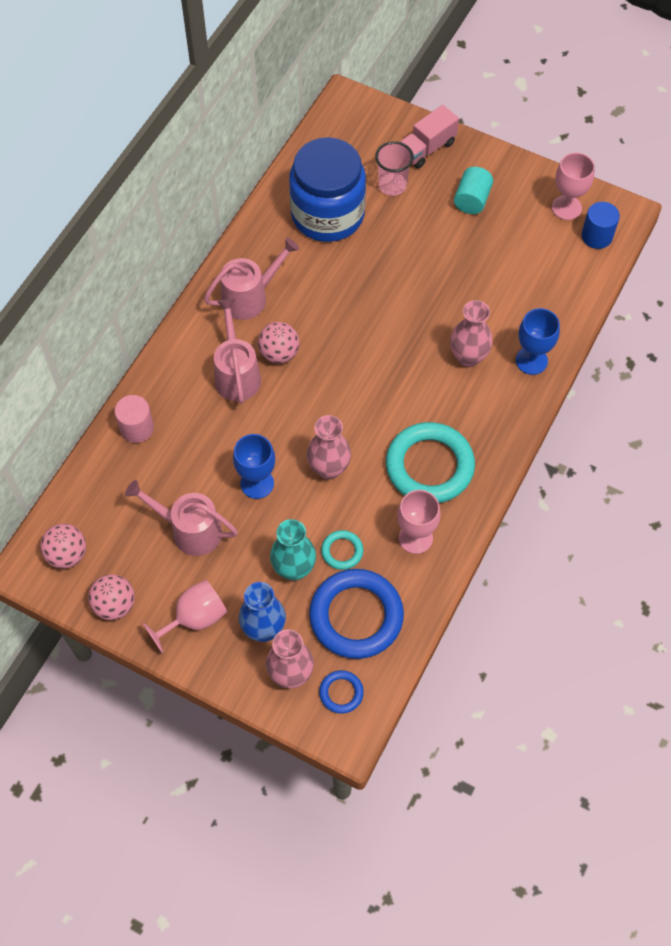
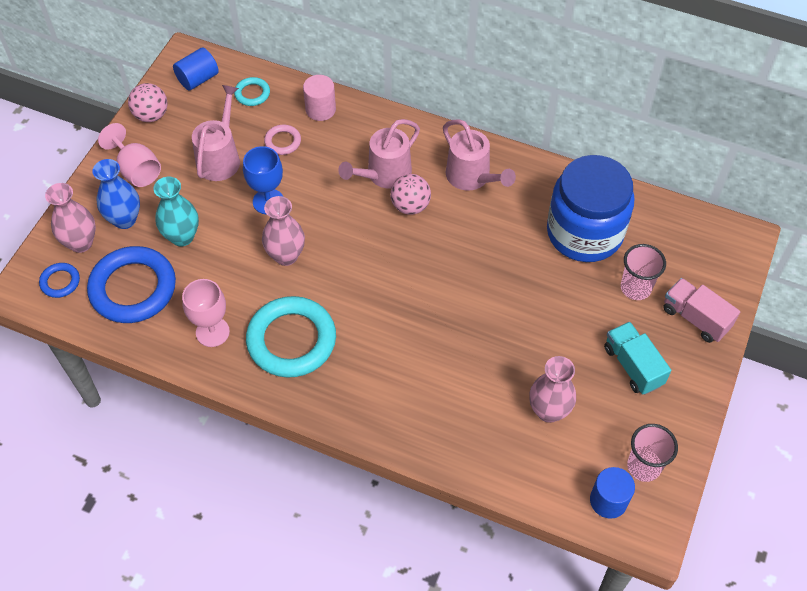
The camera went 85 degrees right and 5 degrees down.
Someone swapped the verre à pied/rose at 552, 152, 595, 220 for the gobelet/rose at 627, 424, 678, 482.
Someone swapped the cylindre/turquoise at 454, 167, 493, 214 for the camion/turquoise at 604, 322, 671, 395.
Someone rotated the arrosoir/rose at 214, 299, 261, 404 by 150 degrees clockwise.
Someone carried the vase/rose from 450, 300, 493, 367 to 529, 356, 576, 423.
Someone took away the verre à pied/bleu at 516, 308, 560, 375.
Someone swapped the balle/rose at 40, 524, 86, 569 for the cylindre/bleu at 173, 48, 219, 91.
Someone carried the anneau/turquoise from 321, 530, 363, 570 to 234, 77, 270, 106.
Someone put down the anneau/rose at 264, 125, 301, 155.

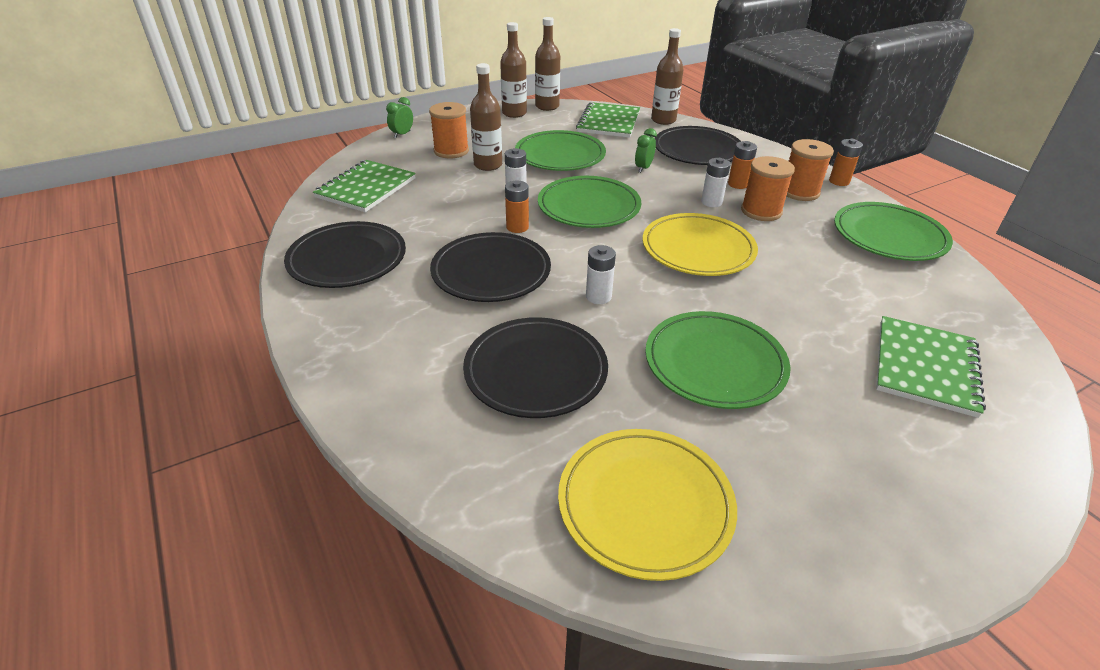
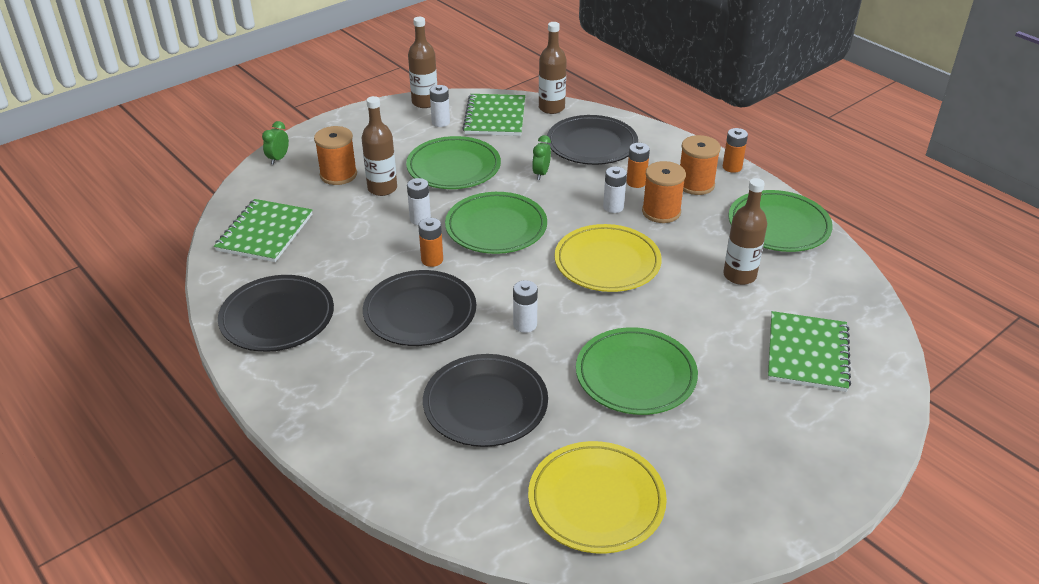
The camera went 10 degrees left and 0 degrees up.
Someone carried the bouteille/marron from 500, 22, 527, 118 to 723, 178, 767, 285.
Someone put down the pile/blanc at 430, 85, 450, 127.

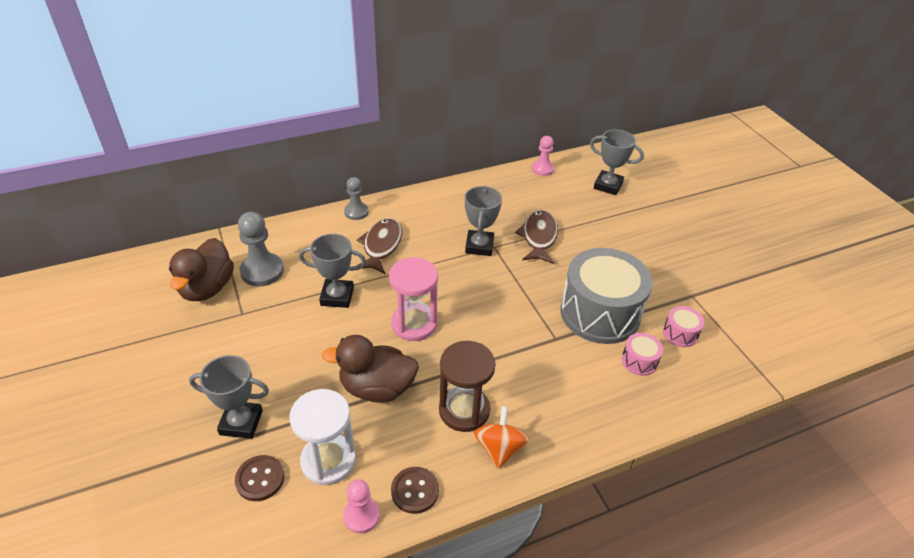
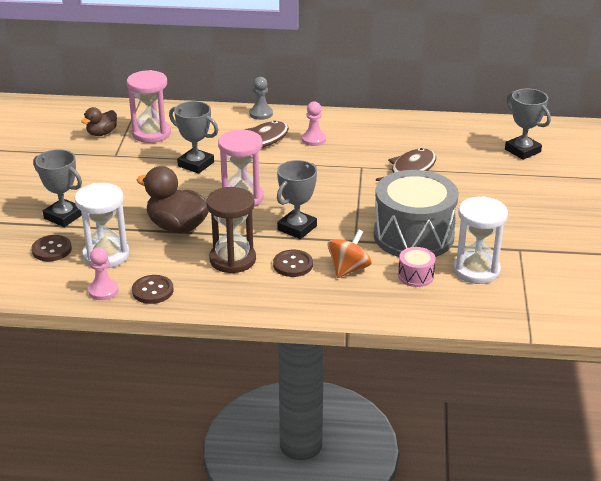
The camera went 30 degrees right and 10 degrees down.
Someone carried the pion/rose from 532, 136, 554, 176 to 302, 102, 326, 146.
Someone carried the trophée/gris from 465, 186, 502, 256 to 277, 160, 317, 239.
Someone swapped the pion/gris at 238, 212, 284, 286 for the sablier/rose at 127, 70, 171, 143.
Someone scaled the canard/marron at 169, 238, 234, 301 by 0.58.
Someone swapped the tambour/rose at 663, 306, 704, 347 for the sablier/blanc at 453, 196, 508, 284.
Someone carried the toupie/orange from 474, 406, 529, 469 to 328, 229, 372, 278.
Someone put down the bouton/marron at 273, 250, 313, 277.

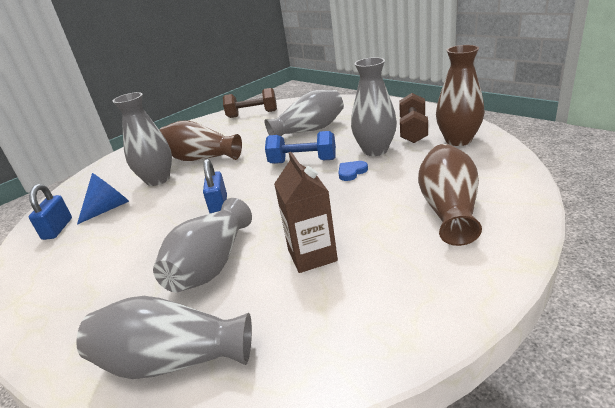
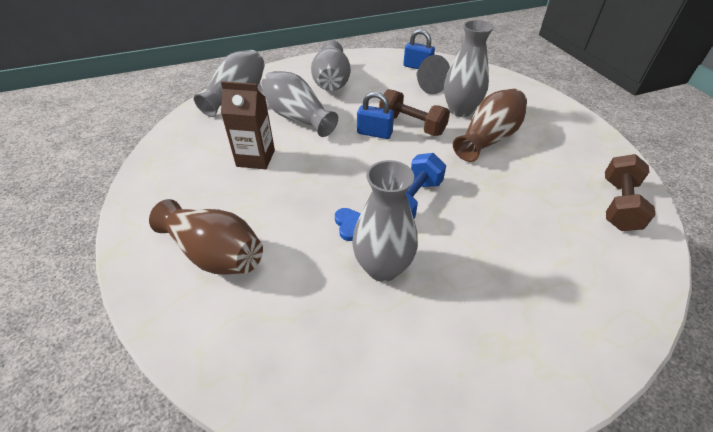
The camera went 110 degrees right and 15 degrees up.
Someone took away the vase/marron at 436, 45, 485, 146.
Someone carried the vase/gris from 264, 90, 344, 136 to 311, 40, 351, 91.
Someone carried the haltère/marron from 399, 93, 428, 143 to 379, 89, 450, 136.
Someone repainted the cône/bleu at 77, 173, 129, 225, which became the cône/gris at 416, 55, 450, 94.

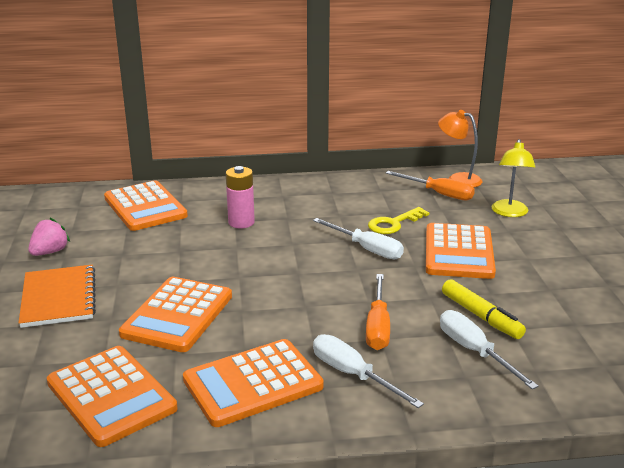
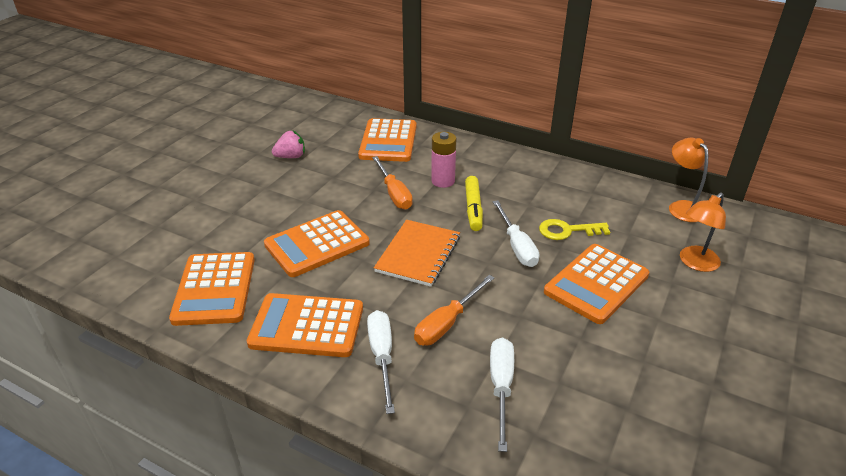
The camera went 35 degrees right and 10 degrees up.
Someone repainted the lampe/jaune at 491, 139, 536, 217, which became the lampe/orange at 680, 192, 726, 272.
Someone carried the tournevis/orange from 386, 171, 475, 200 to 372, 156, 413, 210.
Someone carried the carnet/orange from 19, 265, 96, 328 to 374, 220, 460, 287.
Someone carried the feutre/jaune from 442, 279, 526, 339 to 465, 176, 483, 231.

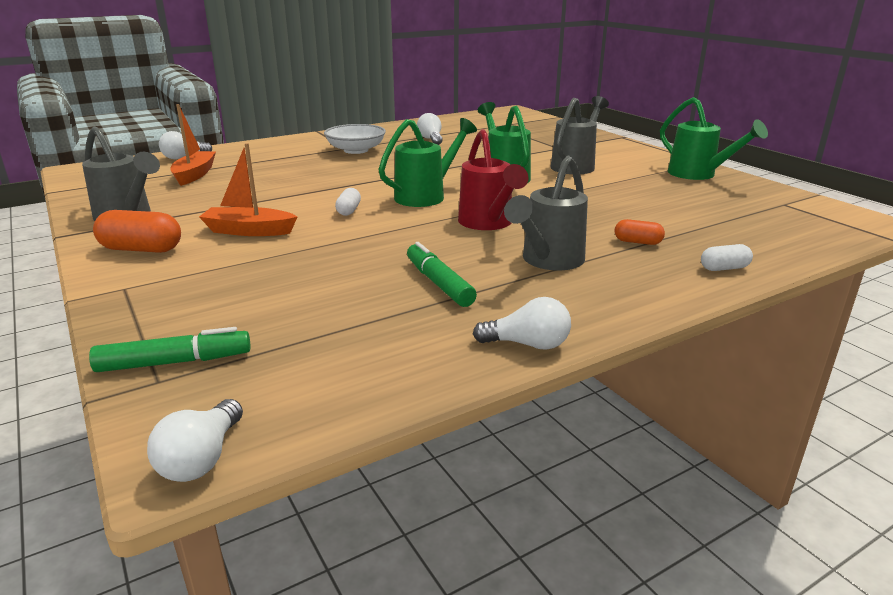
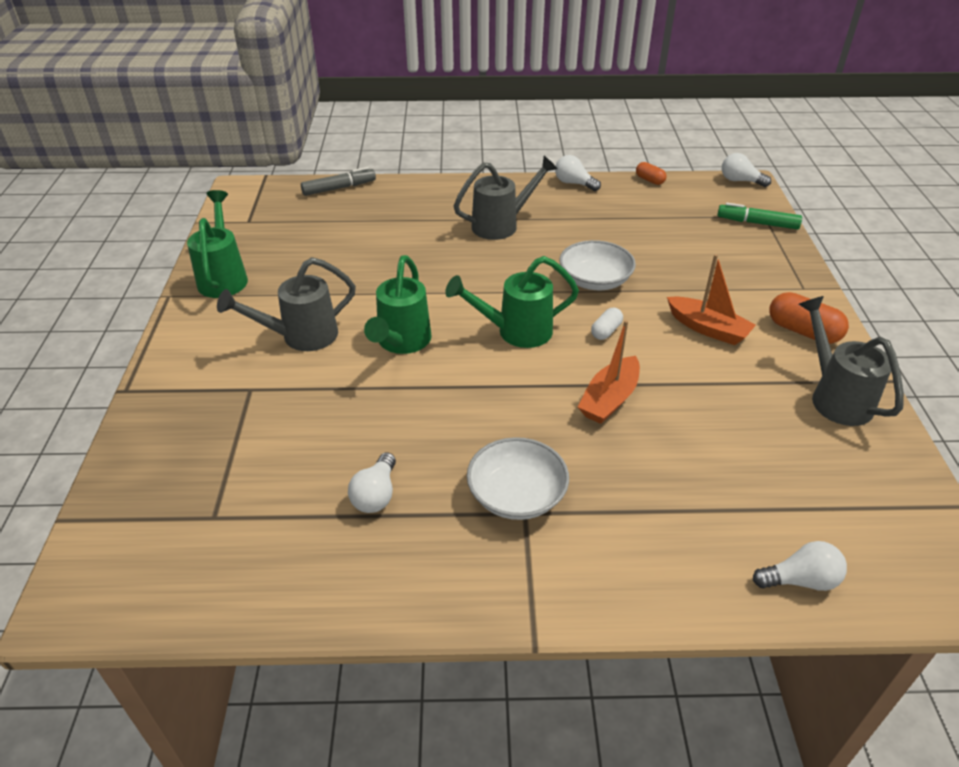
The camera went 150 degrees left and 15 degrees up.
Someone carried the bateau/orange from 170, 104, 216, 186 to 578, 320, 640, 424.
Someone took away the arrosoir/rouge at 458, 129, 529, 230.
Someone carried the gélule/orange from 615, 219, 665, 245 to 636, 162, 667, 185.
Someone took away the feutre/vert at 407, 242, 477, 307.
Someone took away the gélule/blanc at 701, 244, 753, 271.
Someone rotated the ampoule/blanc at 147, 399, 243, 482 by 105 degrees counterclockwise.
Someone put down the feutre/gris at 301, 167, 376, 196.
Someone put down the bol/blanc at 559, 240, 636, 290.

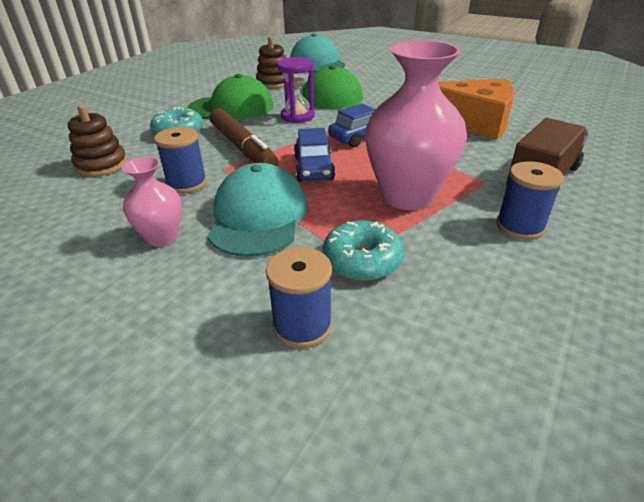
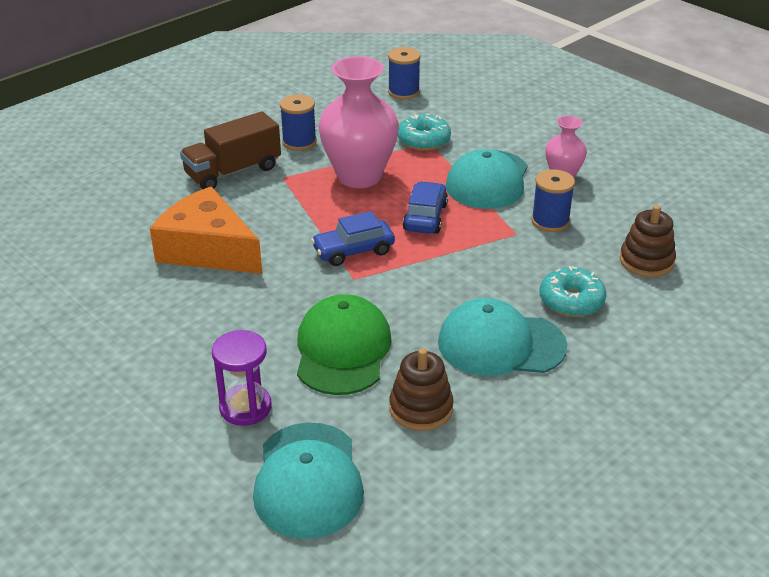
The camera went 165 degrees left and 0 degrees up.
Someone carried the sablier/violet from 277, 57, 315, 123 to 212, 330, 272, 426.
Someone repainted the casquette/vert at 187, 74, 274, 119, which became the casquette/turquoise at 438, 298, 567, 376.
Someone took away the feutre/marron at 210, 108, 279, 166.
Someone carried the bobine/bleu from 266, 247, 332, 348 to 388, 47, 421, 100.

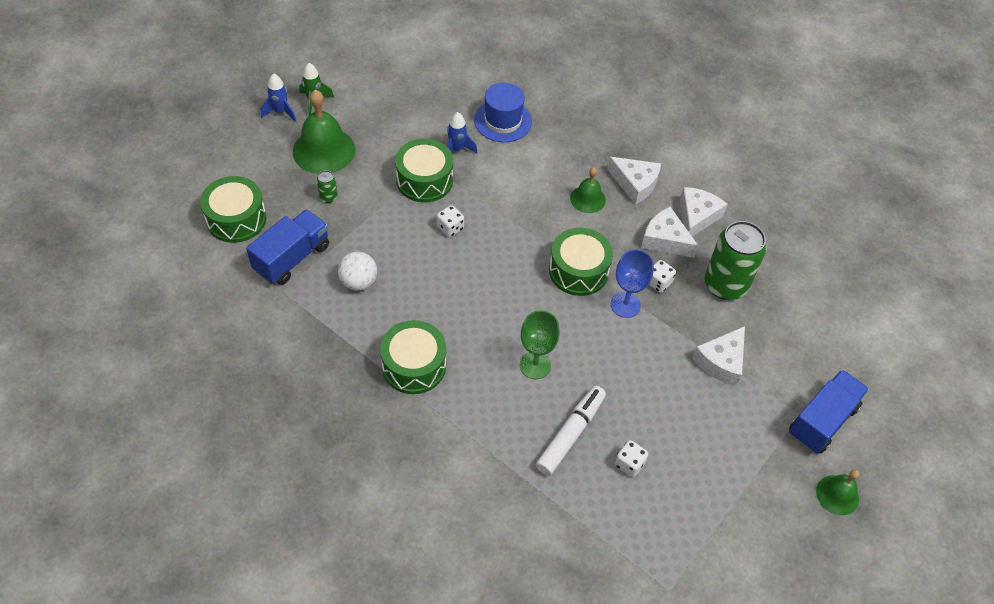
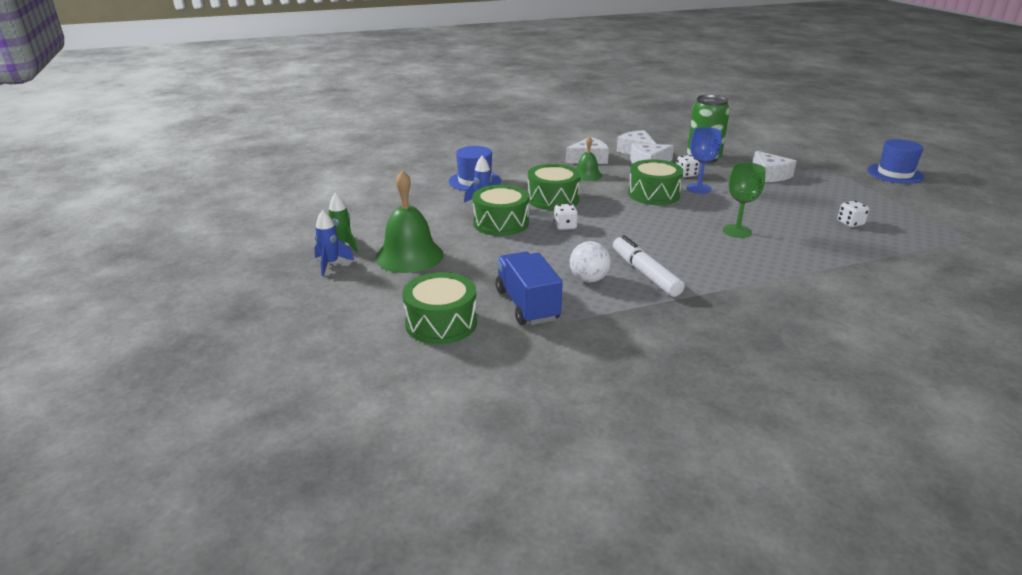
The camera went 55 degrees left and 25 degrees down.
Someone took away the canette/vert at 317, 170, 338, 203.
Someone carried the tambour/vert from 380, 320, 446, 394 to 528, 164, 581, 210.
Someone took away the camion/bleu at 789, 370, 869, 453.
Someone carried the feutre/blanc from 536, 386, 606, 476 to 613, 235, 685, 297.
Someone swapped the cloche/vert at 816, 469, 860, 515 for the chapeau/bleu at 867, 139, 924, 184.

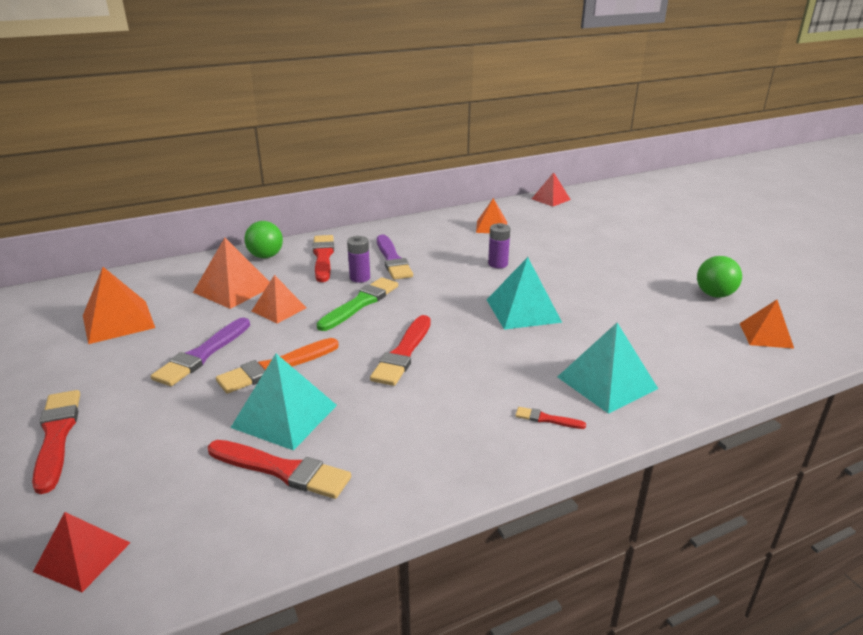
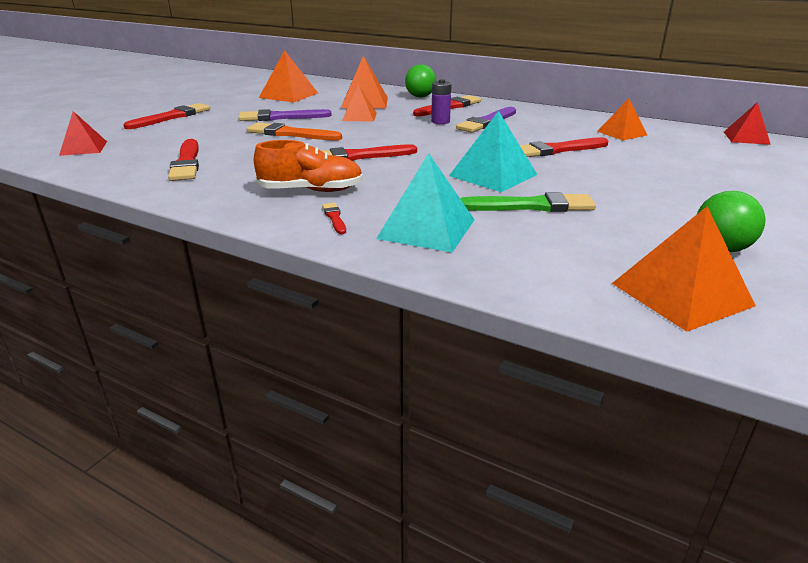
The camera went 55 degrees right and 0 degrees up.
Someone swapped the pile/violet at 488, 223, 510, 268 for the pinceau/rouge at 520, 137, 609, 157.
Someone carried the pinceau/vert from 317, 277, 398, 331 to 460, 192, 596, 212.
Someone scaled the pyramide/orange at 739, 300, 794, 349 by 1.52.
Someone took away the pyramide/turquoise at 230, 354, 337, 451.
Someone put down the chaussure/orange at 254, 140, 363, 192.

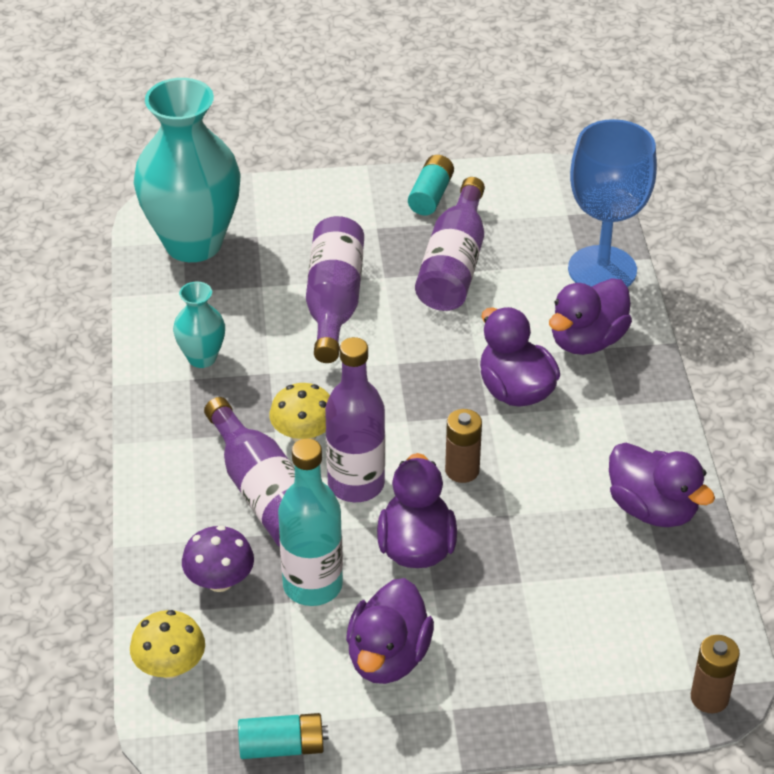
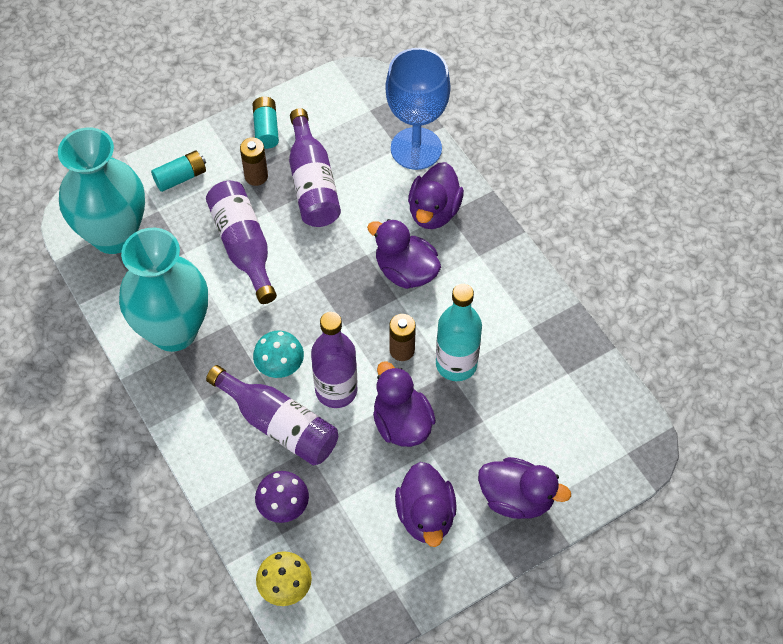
The camera went 25 degrees left and 15 degrees up.
Someone scaled the vase/turquoise at 173, 281, 225, 368 by 2.15.
Someone repainted the champignon/jaune at 270, 383, 330, 443, which became the champignon/turquoise at 253, 331, 304, 378.
Someone carried the bouteille/turquoise from 278, 438, 343, 606 to 436, 284, 482, 381.
Someone carried the canard/violet from 609, 443, 715, 527 to 478, 457, 571, 519.
Someone carried the pile/marron from 691, 635, 740, 713 to 240, 138, 268, 186.
Someone carried the pile/turquoise from 238, 713, 329, 759 to 151, 151, 206, 192.

